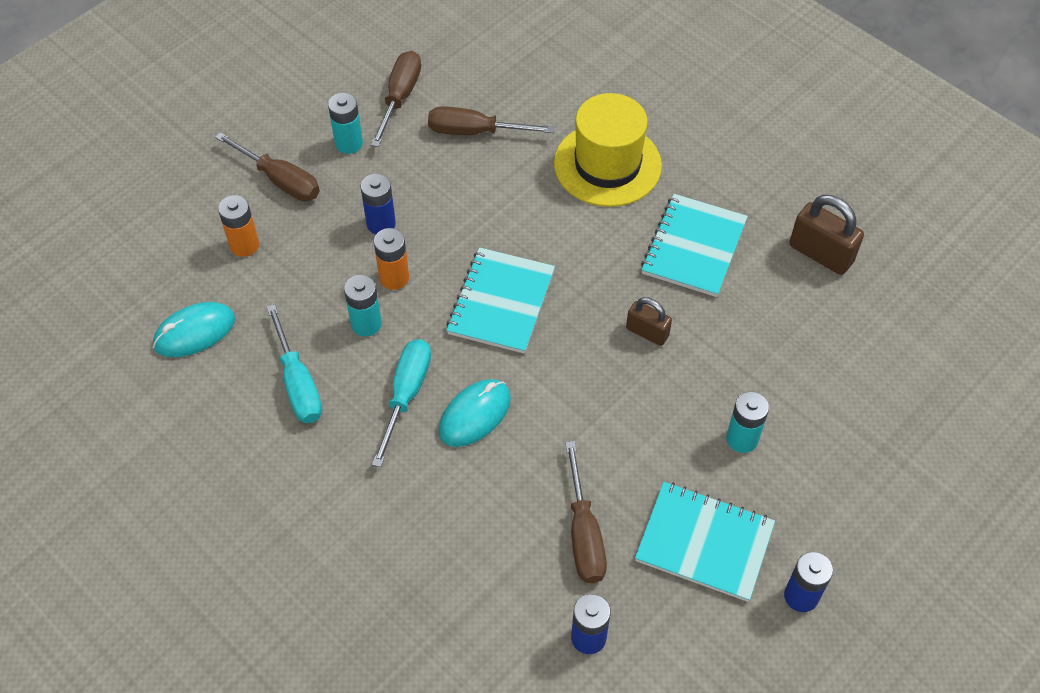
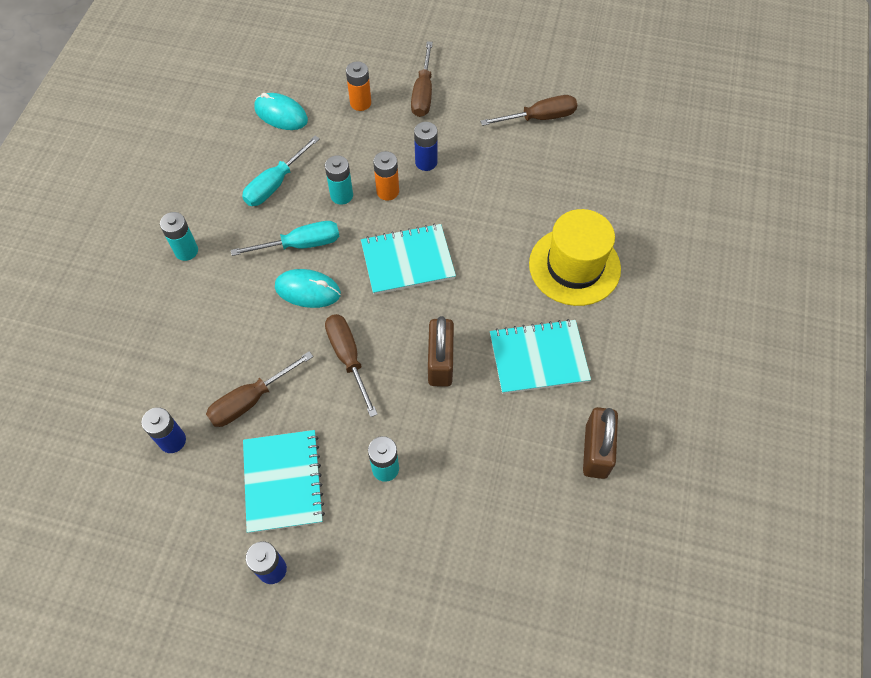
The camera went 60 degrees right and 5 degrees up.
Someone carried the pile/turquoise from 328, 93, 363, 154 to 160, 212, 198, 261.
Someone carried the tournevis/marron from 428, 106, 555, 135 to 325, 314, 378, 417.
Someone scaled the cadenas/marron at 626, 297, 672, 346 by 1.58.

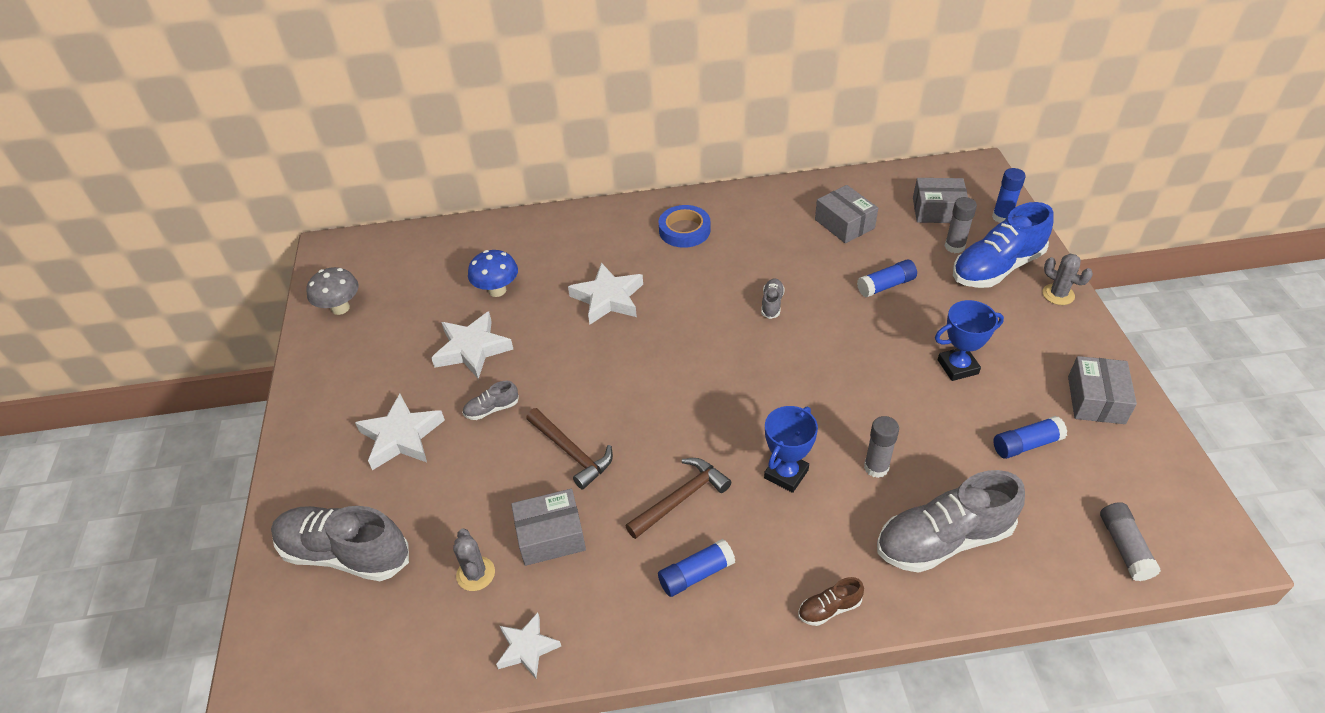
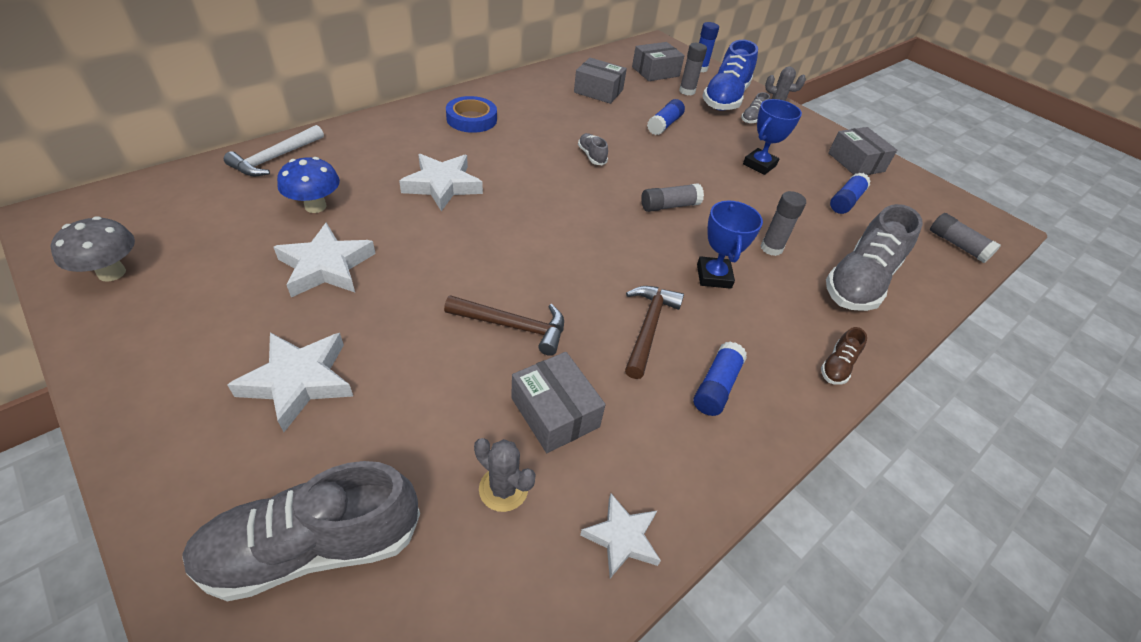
The camera went 40 degrees left and 0 degrees up.
Someone carried the chaussure/gris from 462, 381, 519, 420 to 741, 92, 770, 123.
Someone rotated the boîte/gris at 511, 489, 586, 566 by 75 degrees counterclockwise.
Someone put down the marteau/blanc at 224, 125, 324, 176.
Someone put down the bâton de colle/gris at 641, 183, 704, 212.

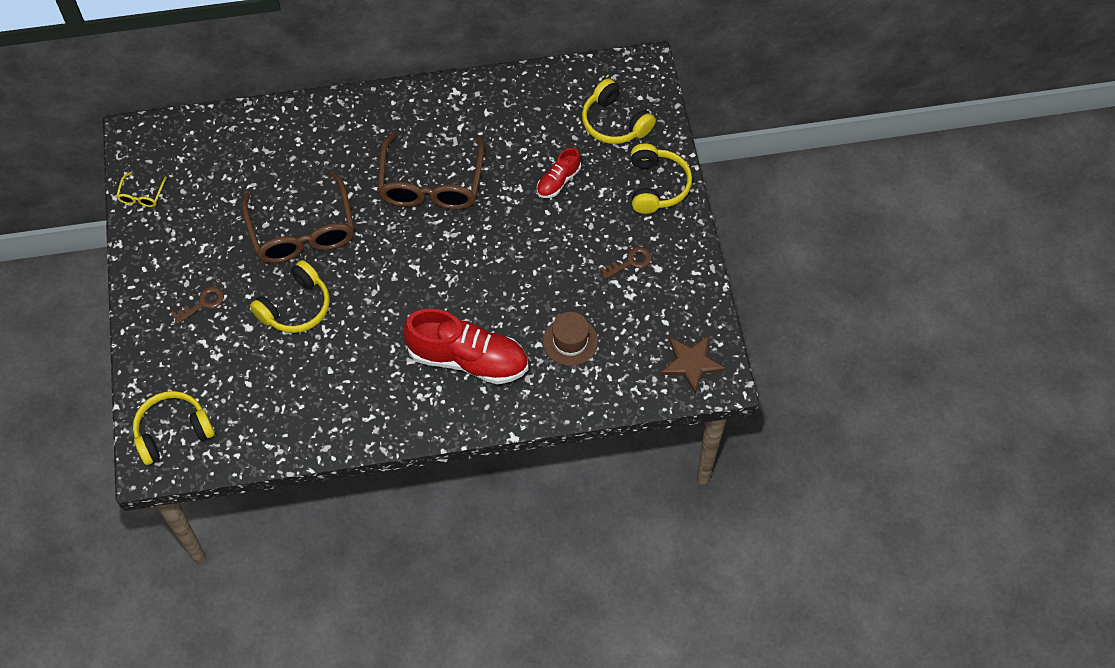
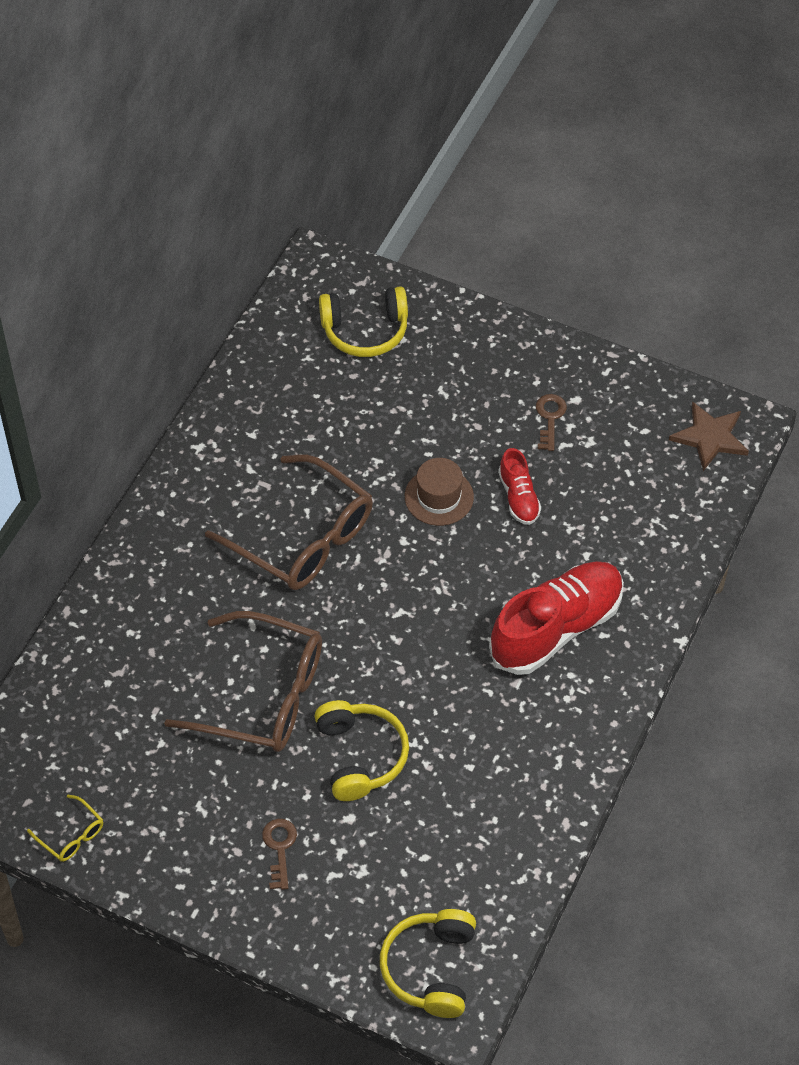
The camera went 55 degrees left and 5 degrees down.
Someone took away the casque audio/jaune at 631, 143, 692, 214.
Someone carried the chaussure/rouge from 537, 148, 581, 198 to 498, 448, 541, 525.
Someone carried the chapeau/marron from 543, 312, 598, 366 to 405, 458, 474, 526.

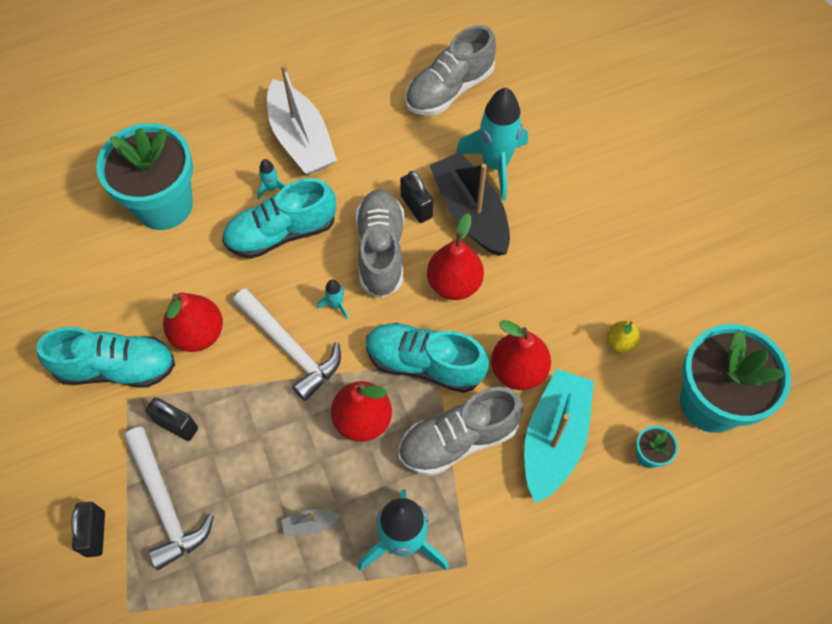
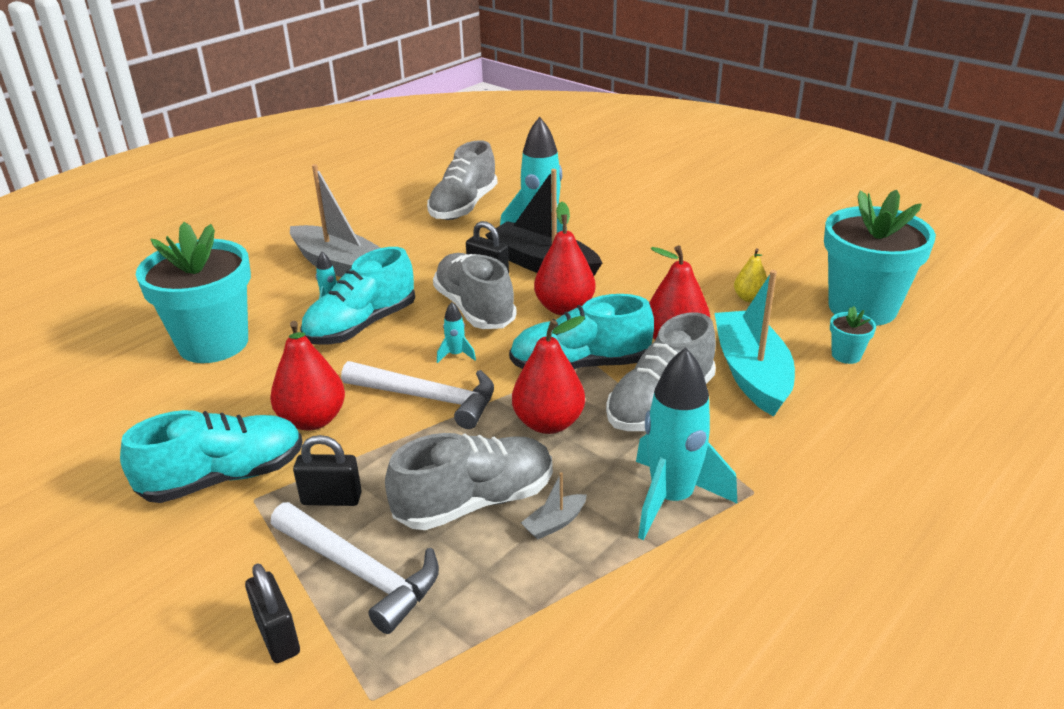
The camera went 25 degrees left and 30 degrees down.
Someone repainted the bateau/blanc at 267, 64, 337, 175, which became the bateau/gris at 290, 164, 381, 277.
Someone put down the chaussure/gris at 385, 433, 553, 530.

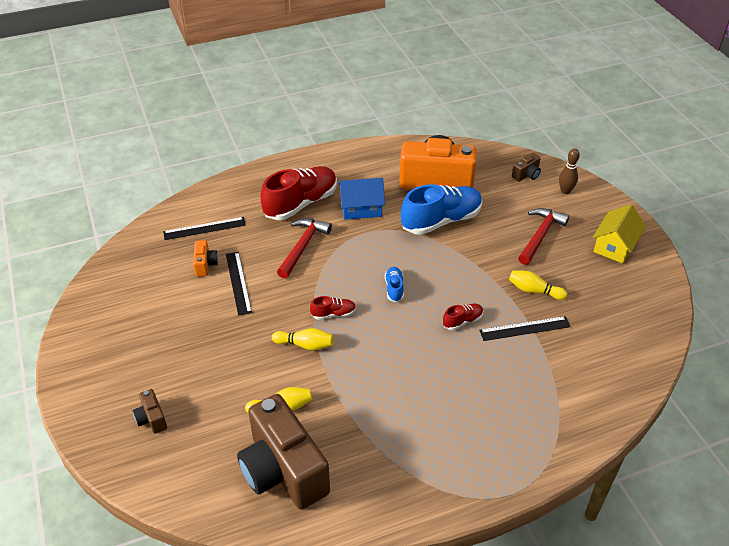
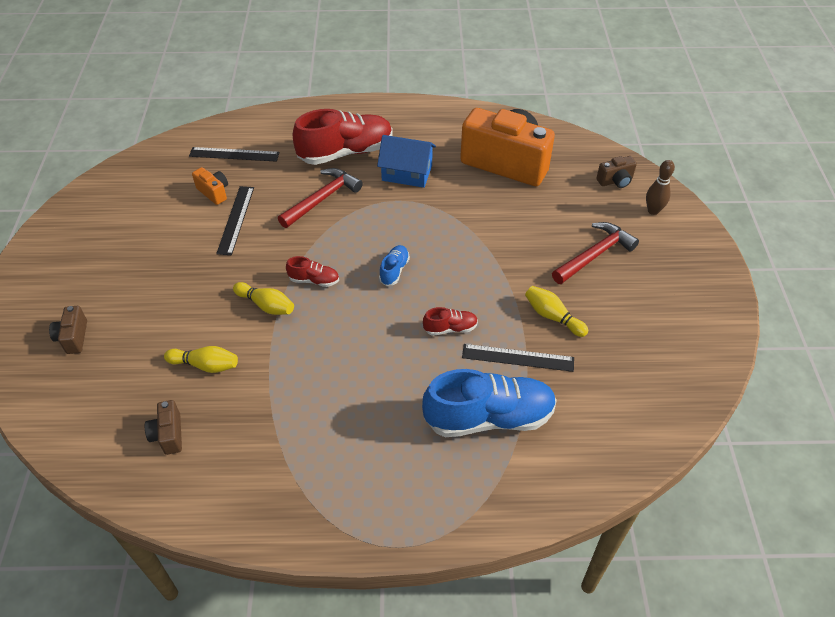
The camera went 20 degrees right and 5 degrees up.
Someone carried the chaussure/bleu from 401, 184, 483, 235 to 422, 369, 557, 437.
Someone took away the maison/jaune at 592, 204, 646, 263.
Someone rotated the appareil photo/orange at 193, 240, 218, 277 by 60 degrees counterclockwise.
Someone scaled the appareil photo/marron at 237, 394, 330, 510 by 0.41.

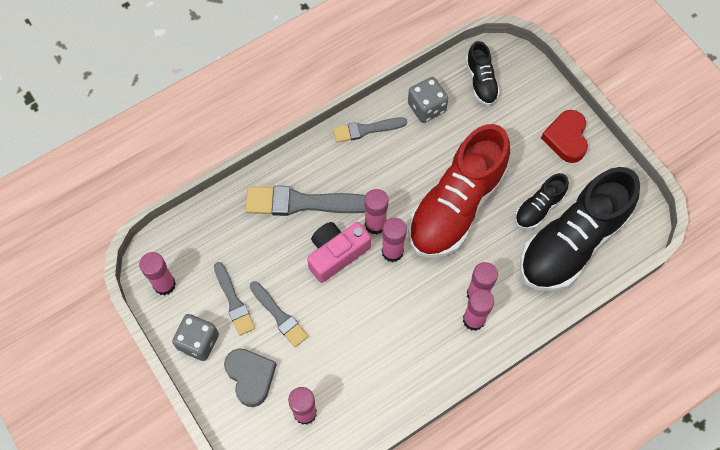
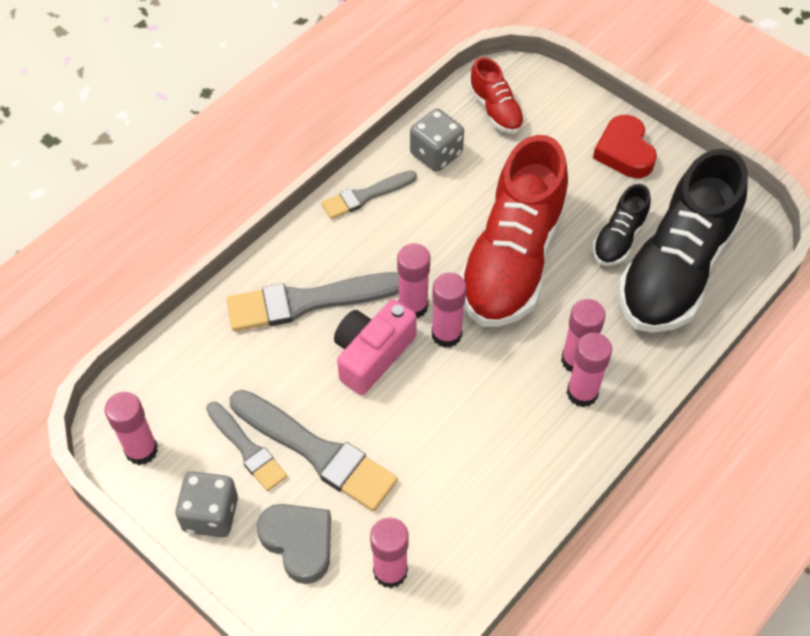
The camera went 15 degrees left and 10 degrees down.
Someone repainted the chaussure/noir at 466, 41, 500, 106, which became the chaussure/rouge at 469, 57, 525, 134.
Someone scaled the pinceau/gris at 250, 281, 308, 347 by 1.67.

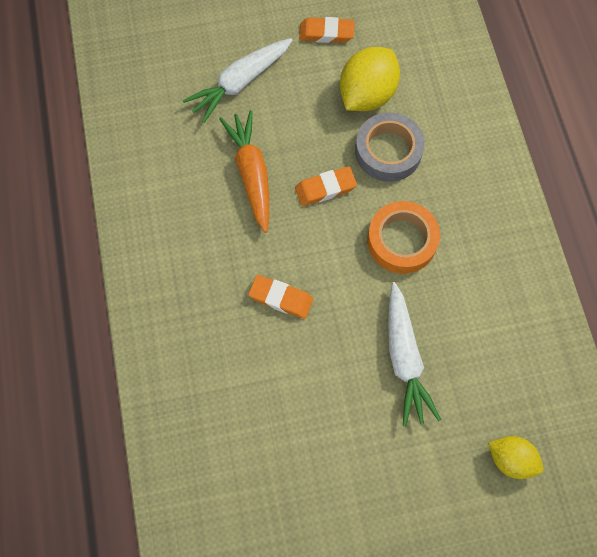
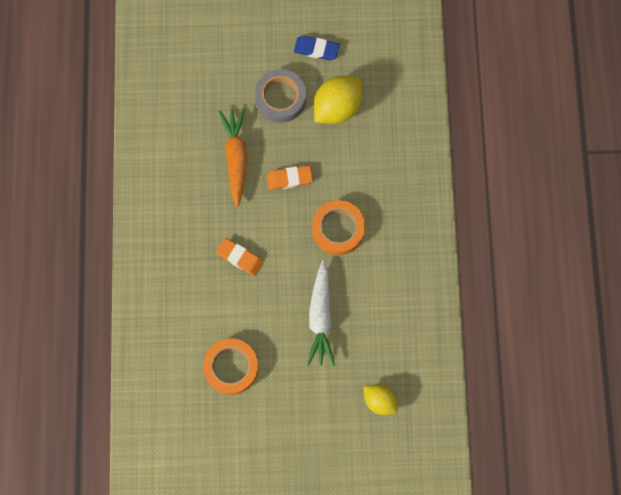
The camera went 10 degrees right and 5 degrees up.
Someone repainted the gomme/orange at 299, 17, 355, 43, which became the gomme/bleu at 294, 36, 339, 60.
Someone took away the carotte/blanc at 183, 38, 293, 123.
Someone carried the ruban adhésif/gris from 355, 112, 425, 182 to 255, 69, 306, 123.
Someone put down the ruban adhésif/orange at 203, 338, 259, 395.

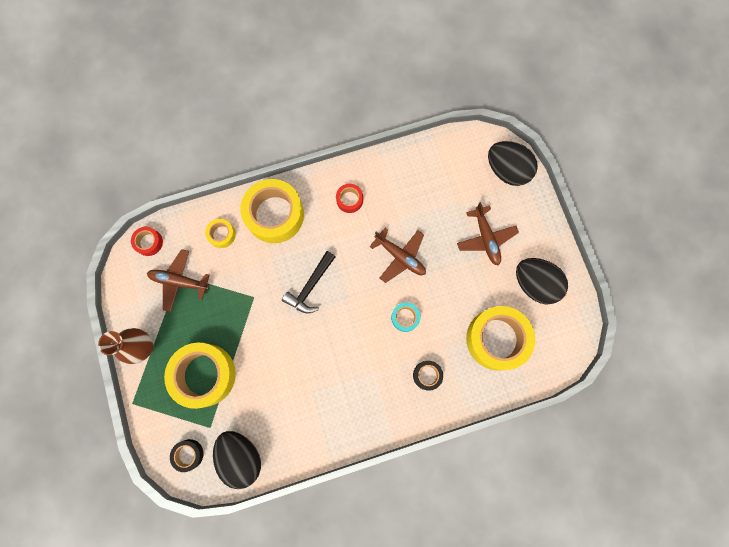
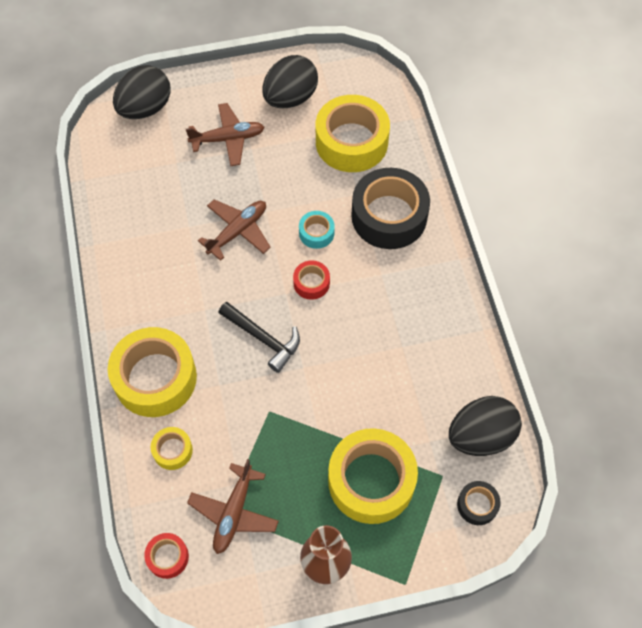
The camera went 85 degrees left and 15 degrees down.
Someone carried the ruban adhésif/rouge from 336, 184, 363, 213 to 293, 260, 330, 300.
Someone scaled the ruban adhésif/noir at 413, 361, 443, 391 by 2.16.

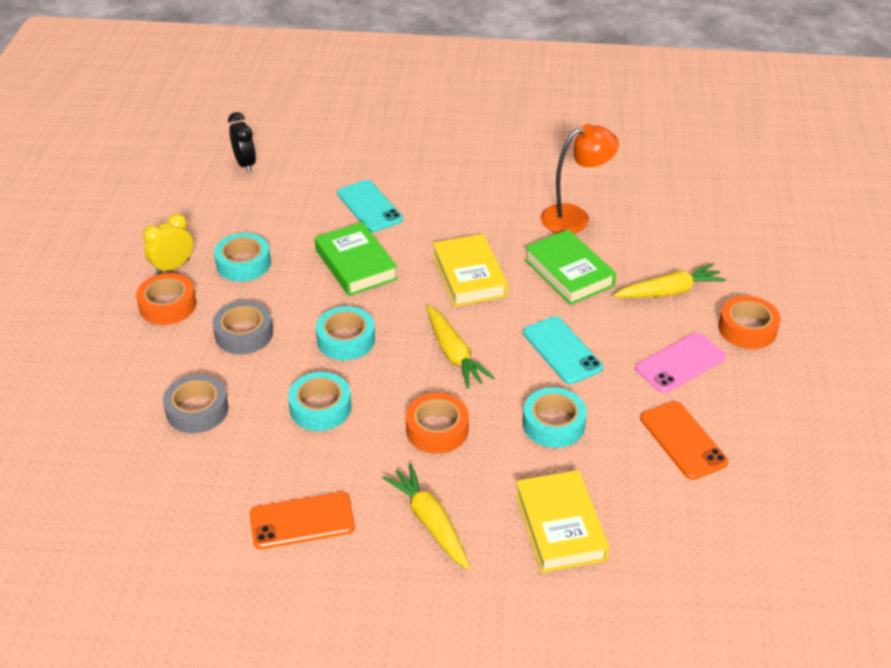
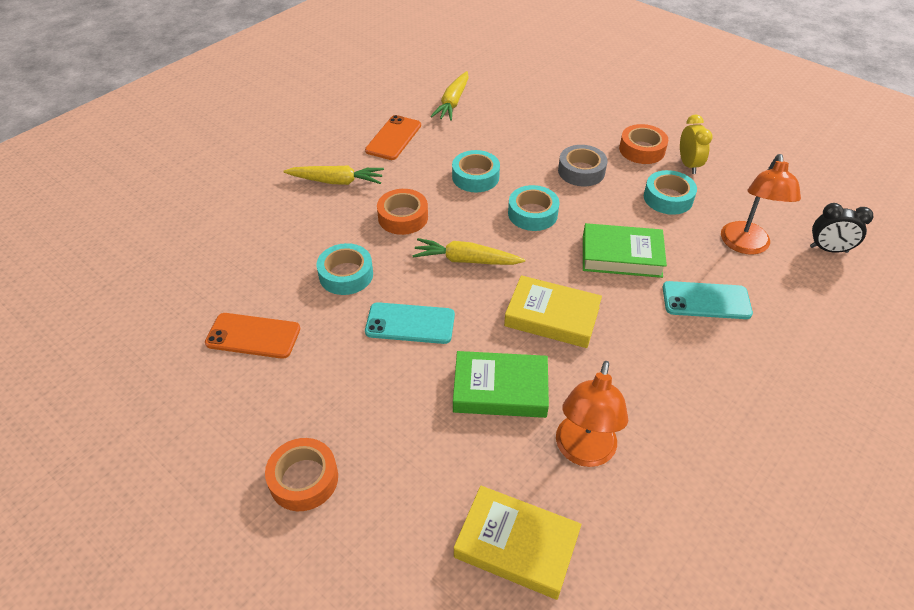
The camera went 125 degrees right and 5 degrees up.
Someone carried the carotte/jaune from 613, 263, 726, 298 to 430, 71, 469, 121.
Someone took away the téléphone/rose at 635, 333, 726, 393.
Someone took away the ruban adhésif/gris at 163, 374, 228, 433.
Someone carried the livre/jaune from 516, 470, 609, 573 to 454, 486, 581, 600.
Someone put down the lampe/orange at 721, 154, 801, 255.

